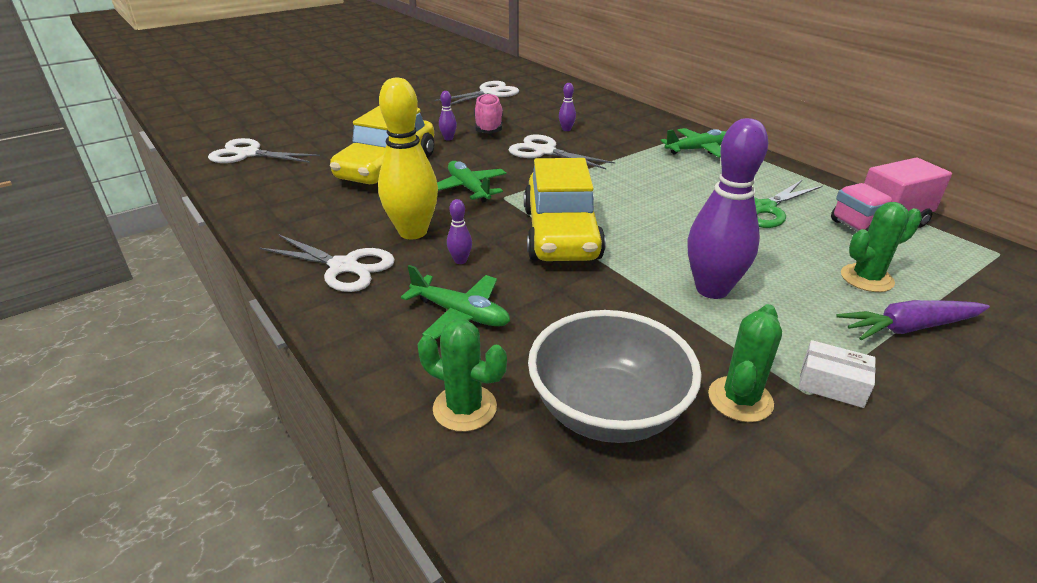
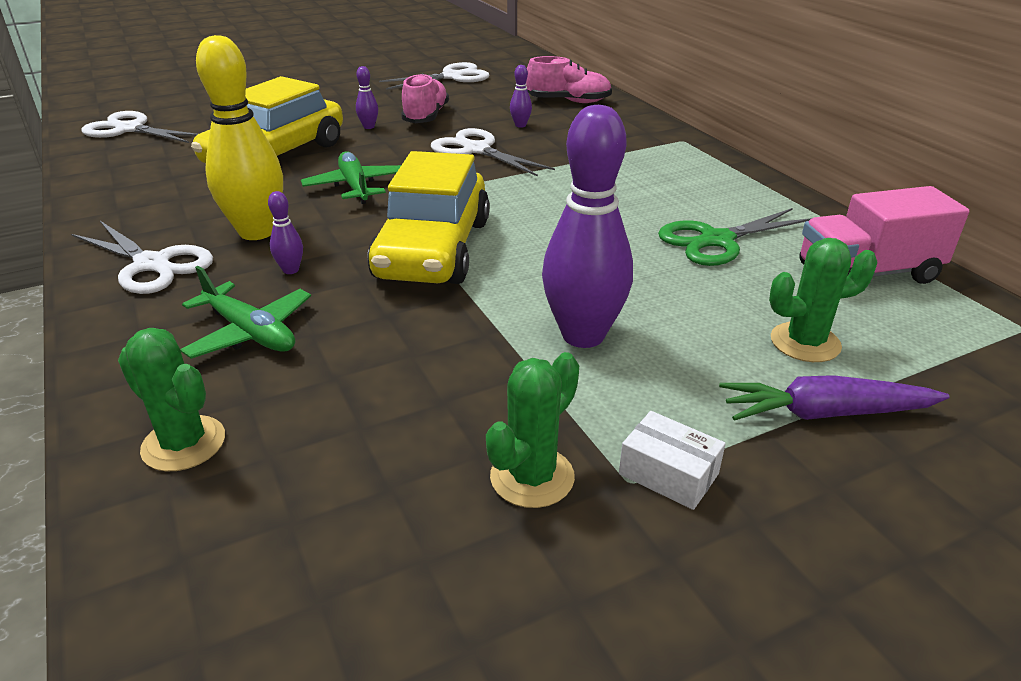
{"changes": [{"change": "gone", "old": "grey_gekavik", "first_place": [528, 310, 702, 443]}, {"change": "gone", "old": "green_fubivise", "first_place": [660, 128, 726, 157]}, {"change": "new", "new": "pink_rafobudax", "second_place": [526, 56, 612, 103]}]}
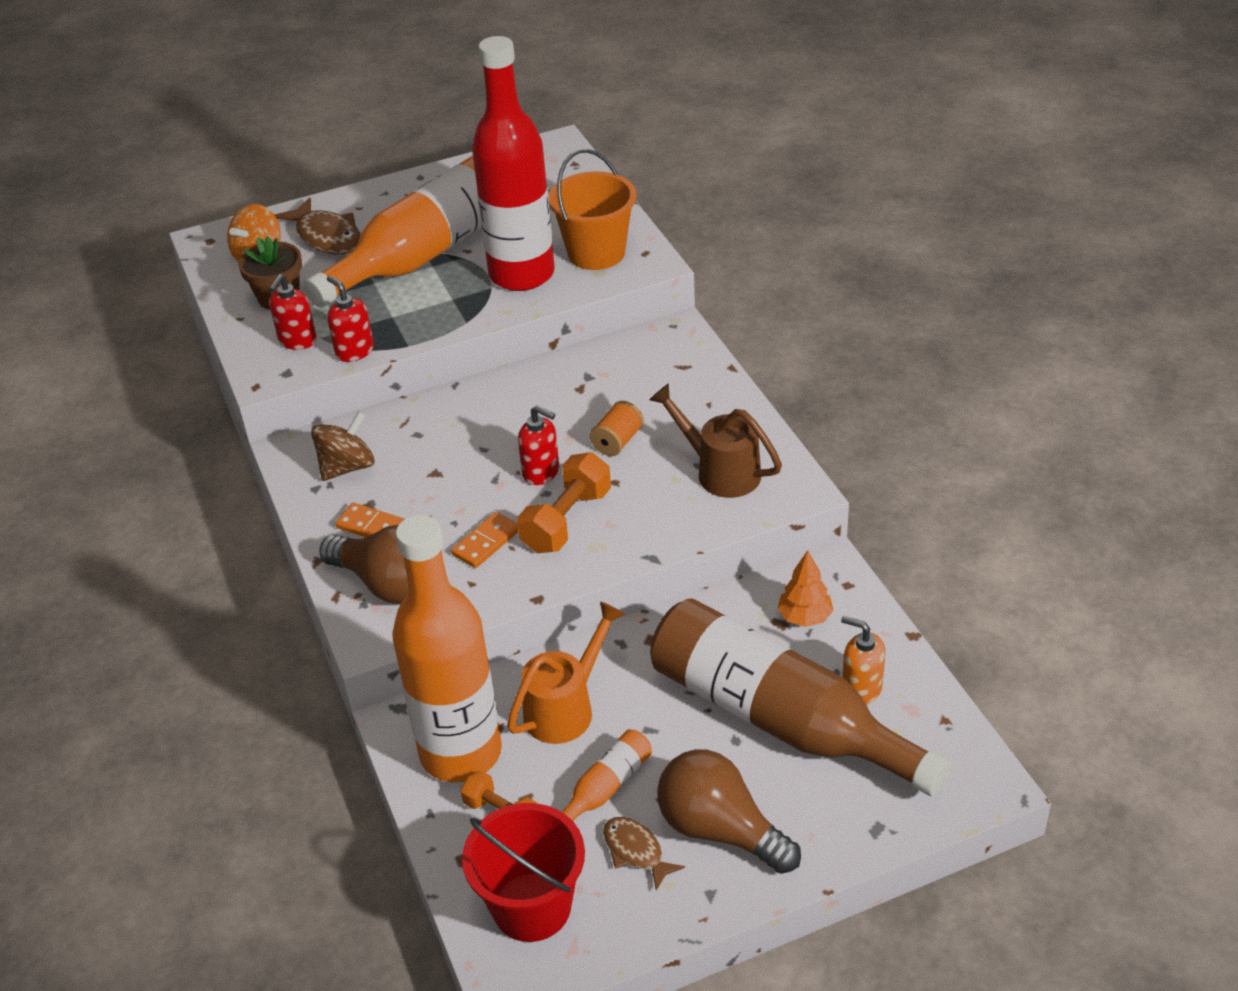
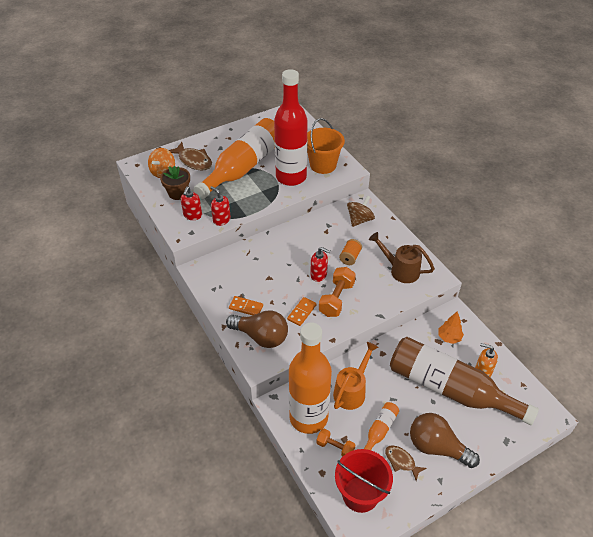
{"changes": [{"change": "shifted", "old": "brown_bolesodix", "first_place": [311, 411, 374, 481], "second_place": [347, 196, 375, 227]}]}
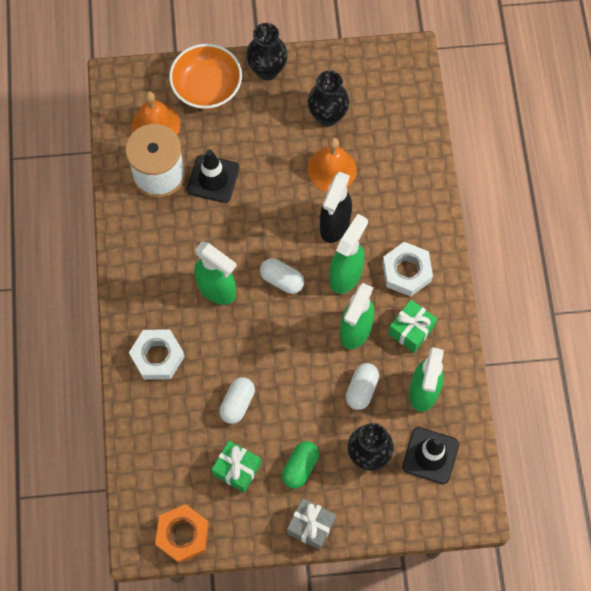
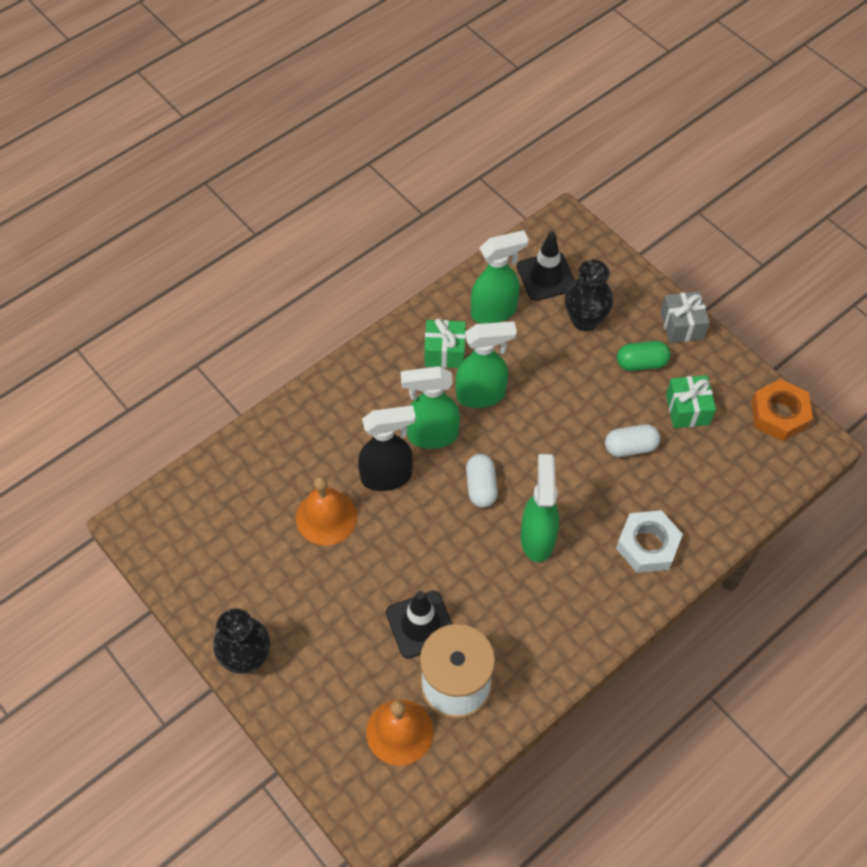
{"changes": [{"change": "gone", "old": "orange_gekavik", "first_place": [169, 44, 242, 109]}, {"change": "gone", "old": "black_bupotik", "first_place": [308, 70, 349, 127]}, {"change": "gone", "old": "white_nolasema", "first_place": [346, 363, 379, 410]}, {"change": "gone", "old": "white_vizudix", "first_place": [382, 242, 433, 297]}]}
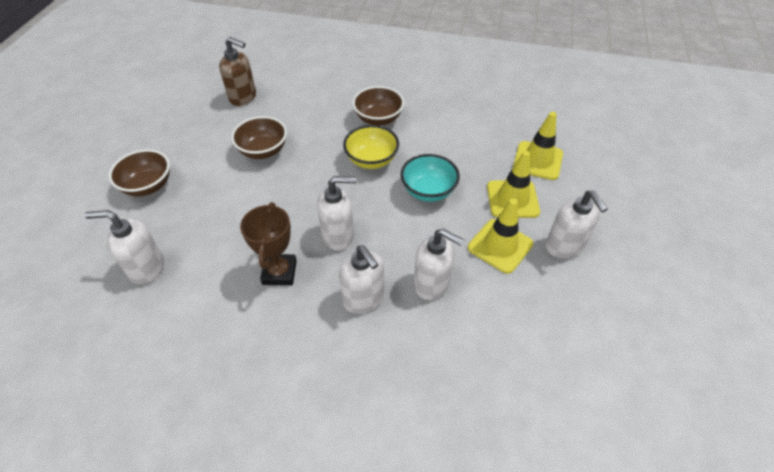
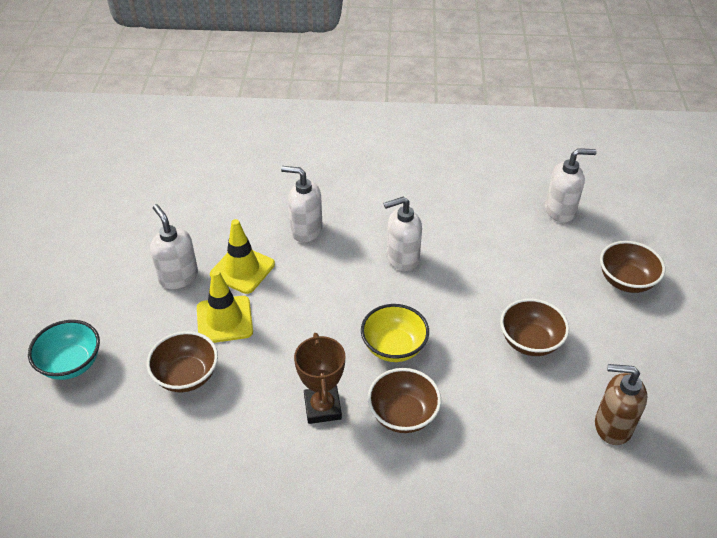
{"changes": [{"change": "shifted", "old": "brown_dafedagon", "first_place": [240, 202, 297, 285], "second_place": [294, 333, 345, 424]}, {"change": "gone", "old": "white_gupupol", "first_place": [339, 245, 384, 314]}, {"change": "shifted", "old": "turquoise_gekavik", "first_place": [400, 154, 460, 202], "second_place": [28, 320, 100, 380]}, {"change": "swapped", "old": "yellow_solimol", "new": "brown_gekavik", "first_place": [513, 112, 563, 180], "second_place": [147, 331, 218, 392]}]}
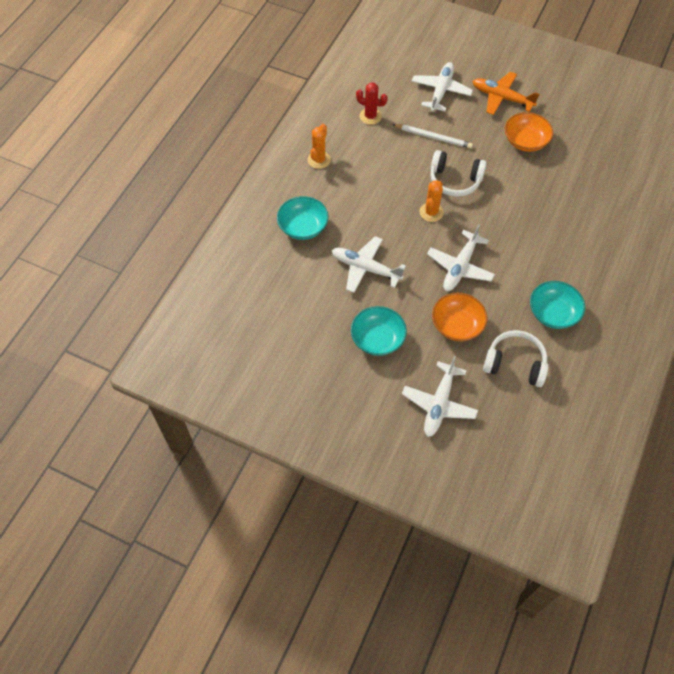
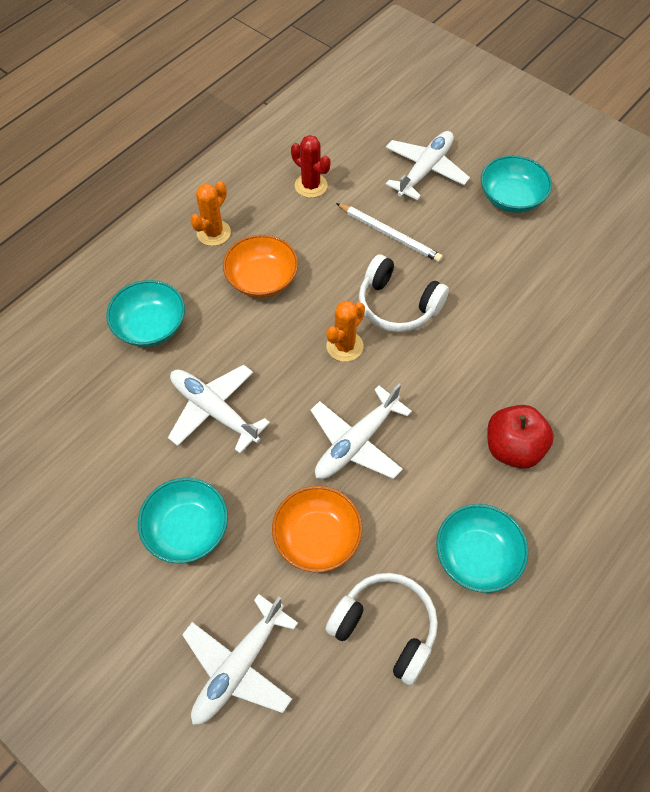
{"changes": [{"change": "swapped", "old": "orange_fubivise", "new": "turquoise_gekavik", "first_place": [472, 72, 539, 115], "second_place": [481, 155, 552, 213]}, {"change": "shifted", "old": "orange_gekavik", "first_place": [505, 112, 553, 152], "second_place": [223, 234, 298, 298]}, {"change": "new", "new": "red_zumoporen", "second_place": [487, 405, 554, 469]}]}
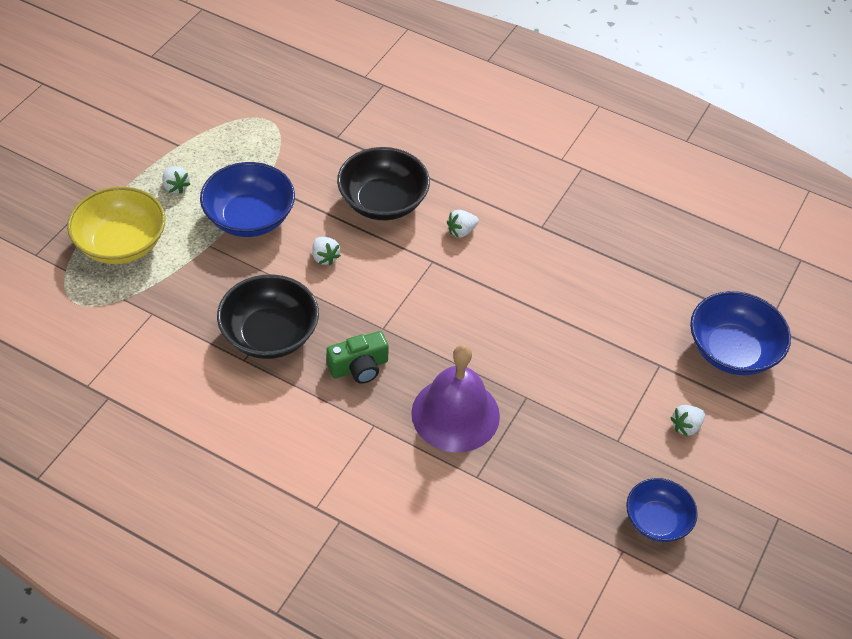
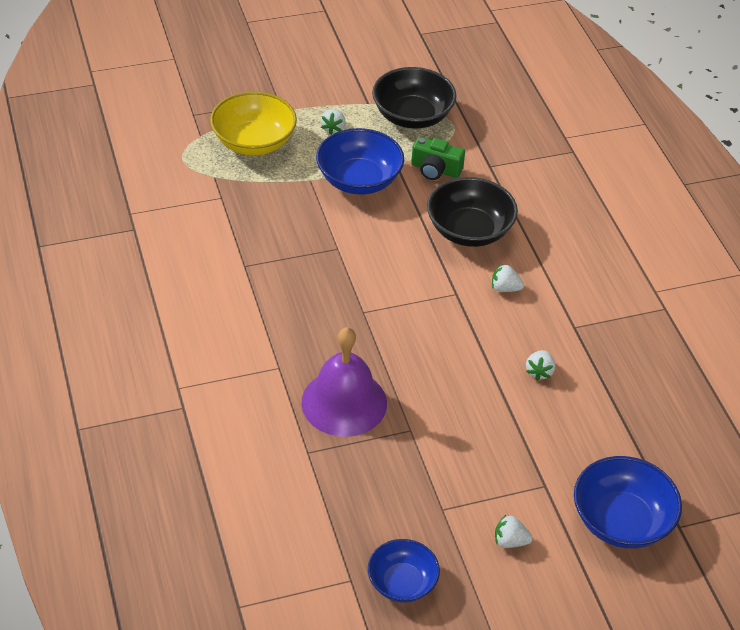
{"changes": [{"change": "shifted", "old": "black_gekavik", "first_place": [217, 274, 319, 359], "second_place": [372, 67, 456, 129]}, {"change": "shifted", "old": "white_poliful", "first_place": [312, 237, 341, 266], "second_place": [526, 350, 555, 381]}, {"change": "shifted", "old": "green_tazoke", "first_place": [326, 331, 389, 384], "second_place": [411, 137, 465, 180]}]}
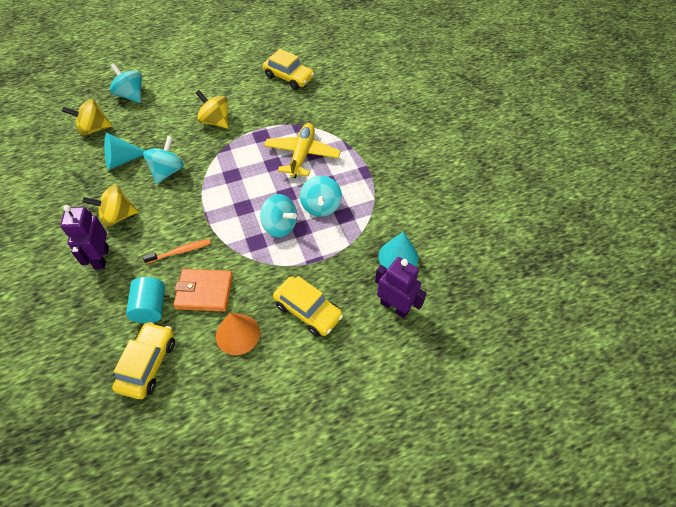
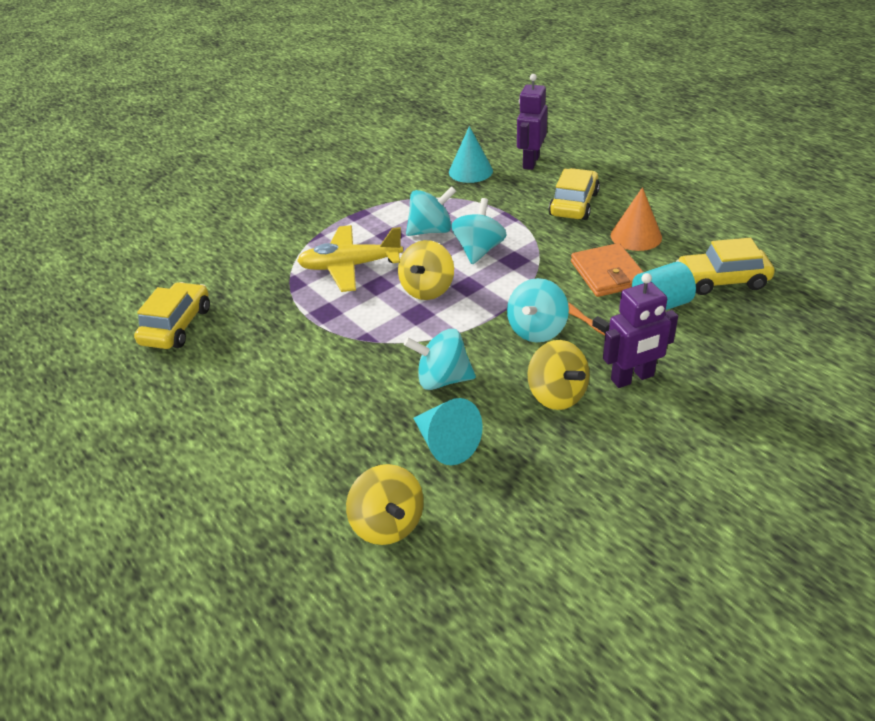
{"changes": [{"change": "shifted", "old": "turquoise_bolesodix", "first_place": [110, 63, 142, 103], "second_place": [507, 278, 569, 342]}, {"change": "shifted", "old": "yellow_bolesodix", "first_place": [196, 90, 229, 129], "second_place": [398, 240, 454, 300]}]}
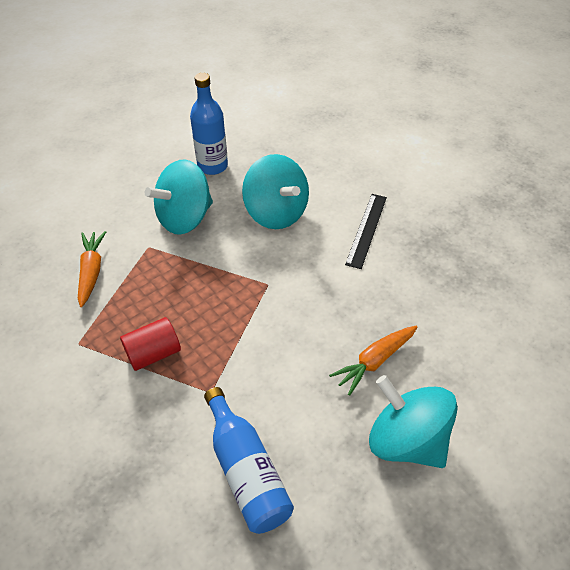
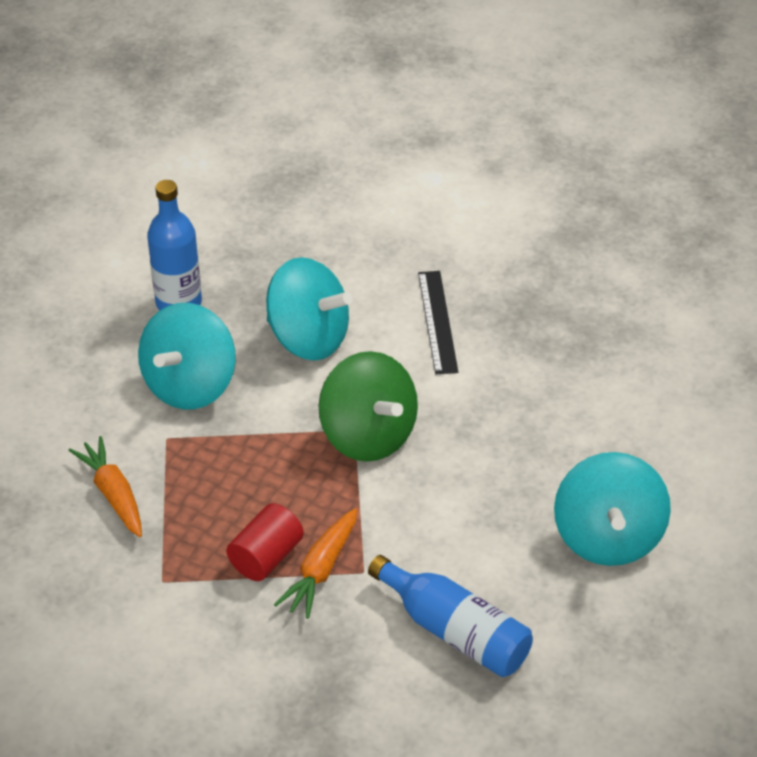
{"changes": [{"change": "shifted", "old": "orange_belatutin", "first_place": [329, 326, 417, 396], "second_place": [274, 508, 357, 619]}, {"change": "rotated", "old": "turquoise_bolesodix", "first_place": [369, 375, 458, 468], "second_place": [554, 452, 671, 566], "degrees": -105}, {"change": "new", "new": "green_bolesodix", "second_place": [319, 351, 418, 462]}]}
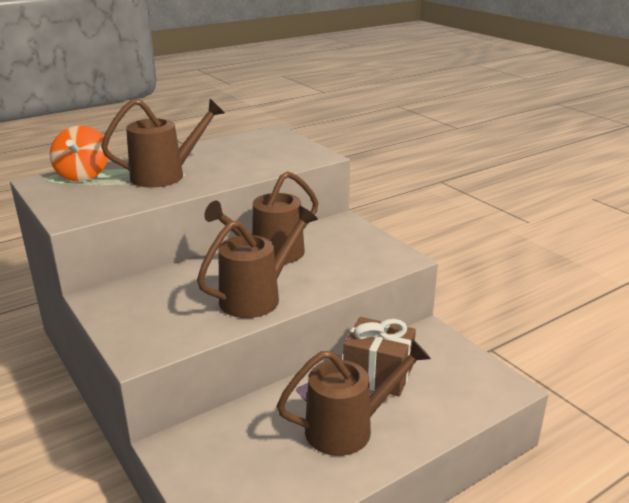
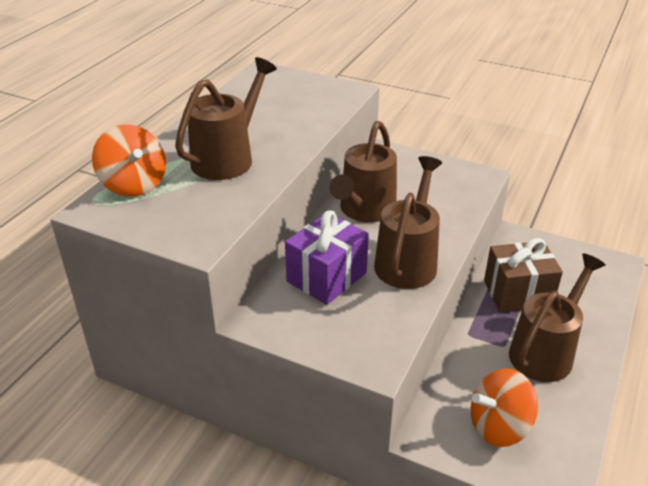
{"changes": [{"change": "new", "new": "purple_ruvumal", "second_place": [285, 210, 369, 305]}, {"change": "new", "new": "orange_bolesodix", "second_place": [471, 369, 538, 447]}]}
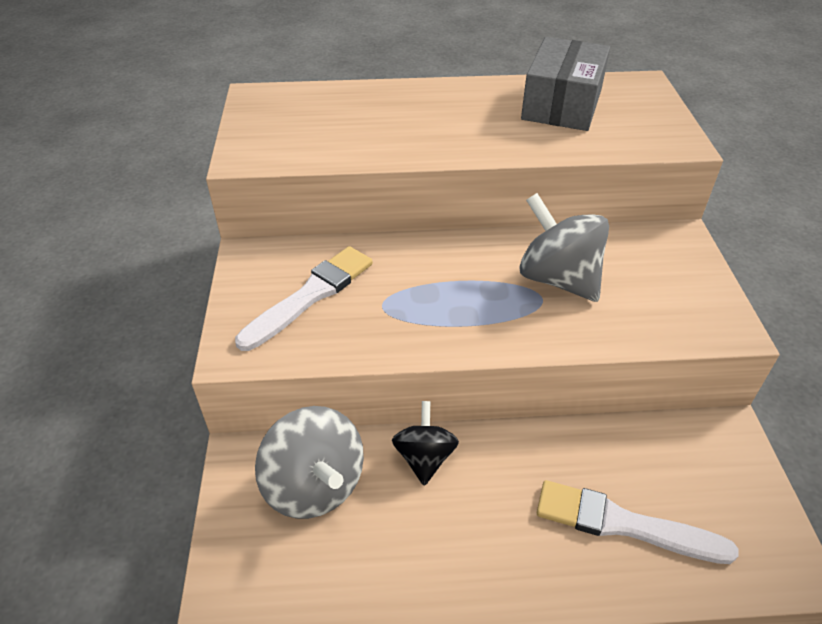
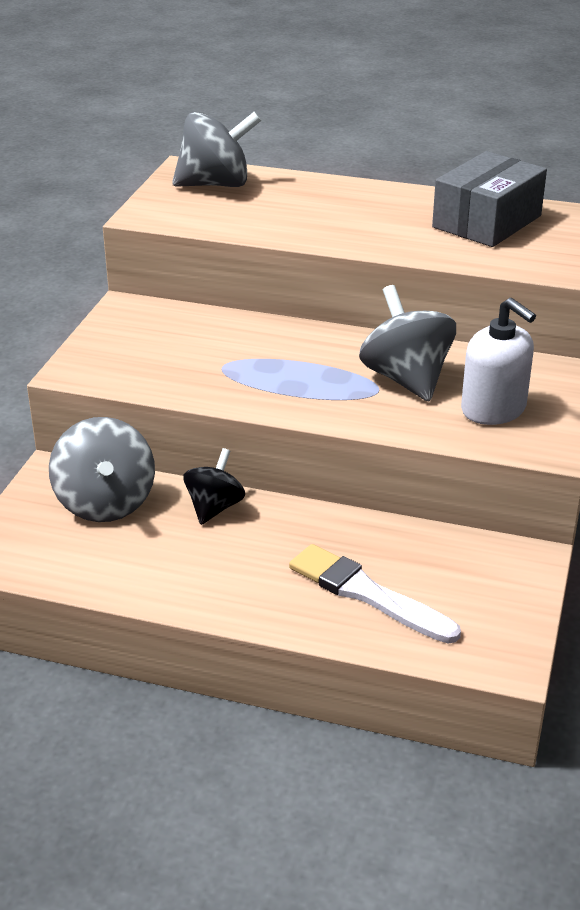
{"changes": [{"change": "gone", "old": "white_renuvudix", "first_place": [235, 246, 373, 351]}, {"change": "new", "new": "grey_bolesodix", "second_place": [172, 112, 261, 187]}, {"change": "new", "new": "white_gupupol", "second_place": [461, 298, 536, 425]}]}
